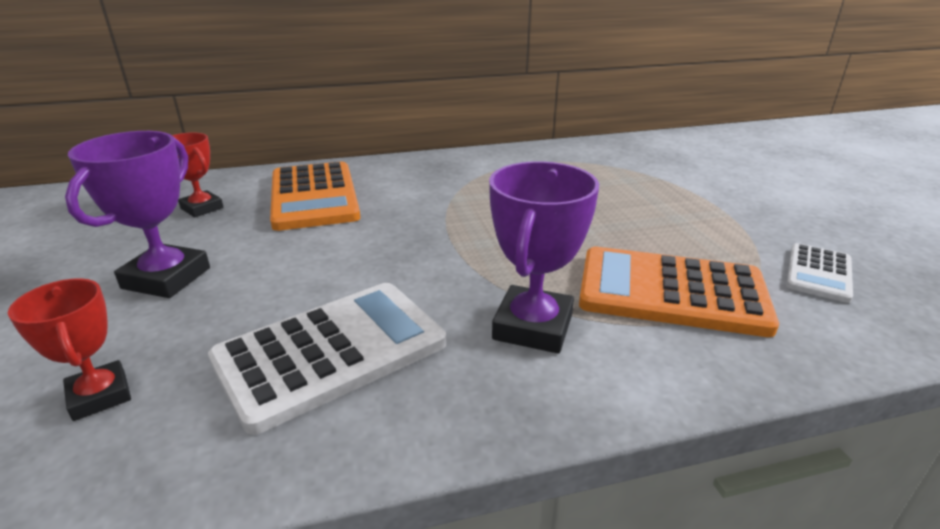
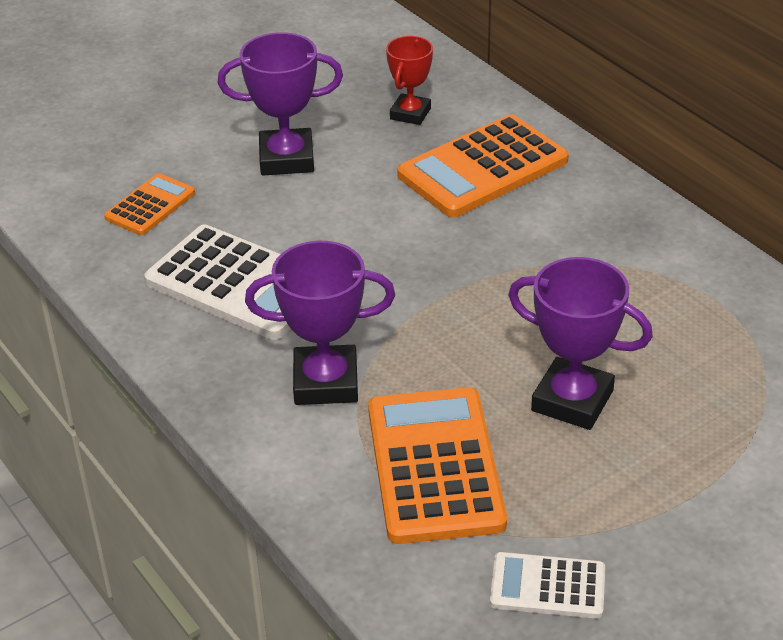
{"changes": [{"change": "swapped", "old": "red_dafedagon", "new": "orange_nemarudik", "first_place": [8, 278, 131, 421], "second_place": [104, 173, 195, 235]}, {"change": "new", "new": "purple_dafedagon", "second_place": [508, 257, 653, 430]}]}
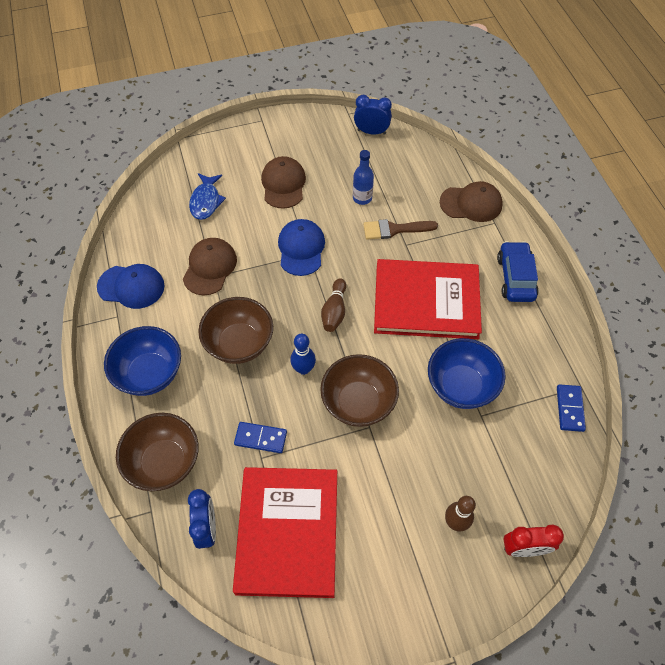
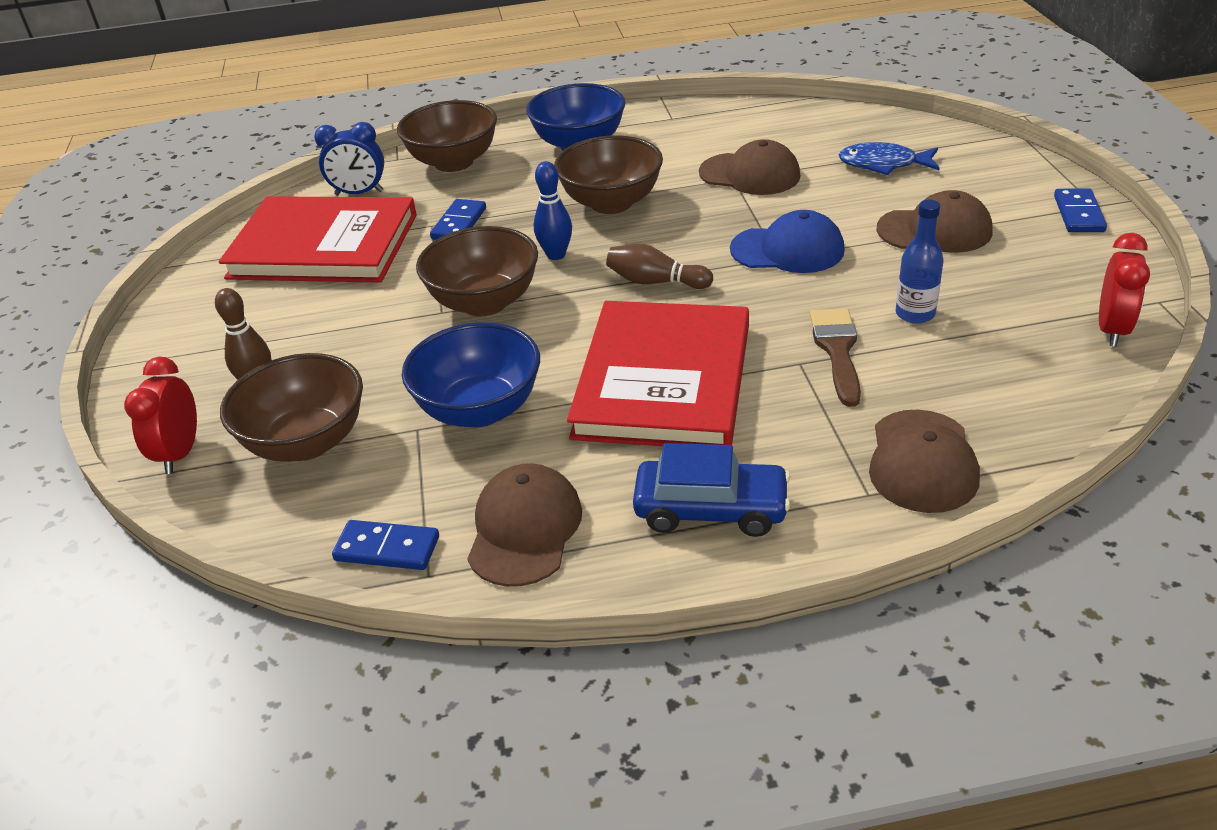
{"changes": [{"change": "gone", "old": "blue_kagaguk", "first_place": [97, 264, 165, 309]}, {"change": "repainted", "old": "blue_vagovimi", "new": "red_vagovimi", "first_place": [354, 95, 392, 135], "second_place": [1099, 233, 1150, 347]}, {"change": "new", "new": "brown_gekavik", "second_place": [220, 353, 363, 462]}, {"change": "new", "new": "brown_kagaguk", "second_place": [467, 463, 582, 587]}, {"change": "new", "new": "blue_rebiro", "second_place": [1054, 188, 1107, 232]}]}
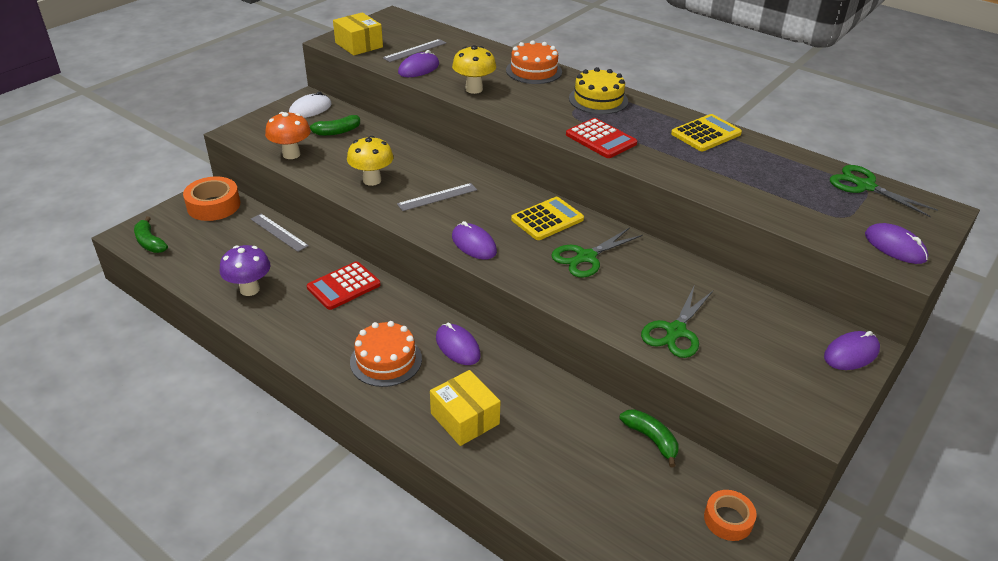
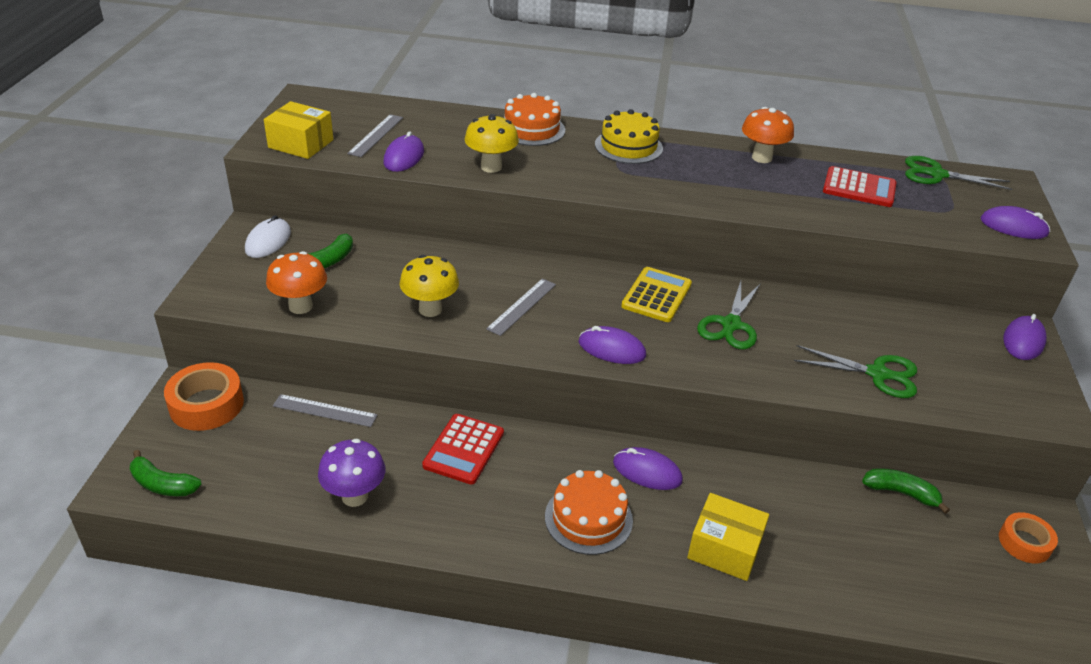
{"changes": [{"change": "shifted", "old": "red_nemarudik", "first_place": [566, 118, 637, 158], "second_place": [823, 166, 897, 207]}, {"change": "rotated", "old": "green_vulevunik", "first_place": [641, 287, 713, 358], "second_place": [794, 345, 917, 398], "degrees": -75}, {"change": "swapped", "old": "yellow_nemarudik", "new": "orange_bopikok", "first_place": [671, 114, 742, 151], "second_place": [742, 107, 794, 163]}]}
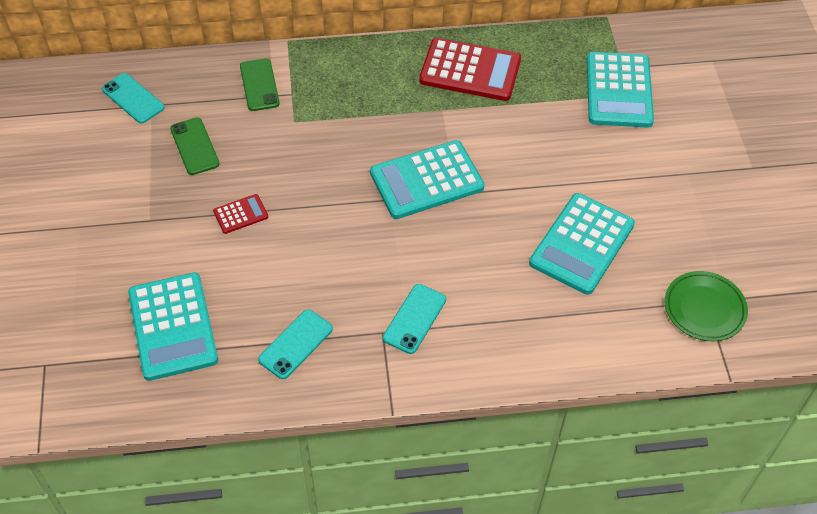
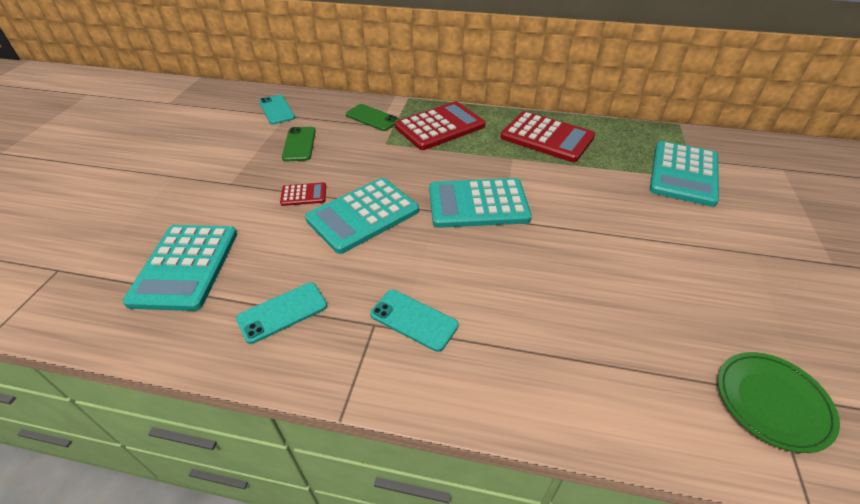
{"changes": [{"change": "rotated", "old": "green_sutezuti", "first_place": [240, 58, 280, 111], "second_place": [346, 104, 400, 131], "degrees": -60}, {"change": "rotated", "old": "turquoise_sutezuti", "first_place": [383, 284, 446, 354], "second_place": [370, 290, 459, 352], "degrees": 75}, {"change": "shifted", "old": "turquoise_nemarudik", "first_place": [529, 193, 635, 295], "second_place": [305, 178, 419, 254]}, {"change": "new", "new": "red_nemarudik", "second_place": [395, 101, 486, 150]}]}
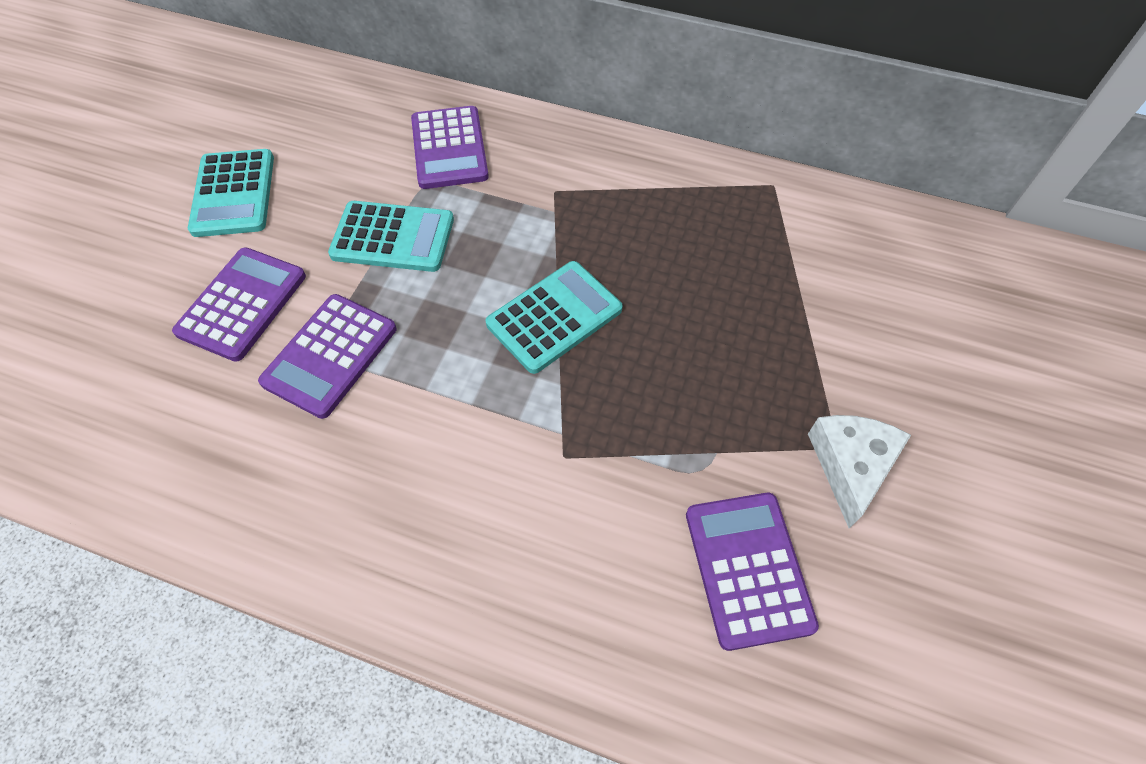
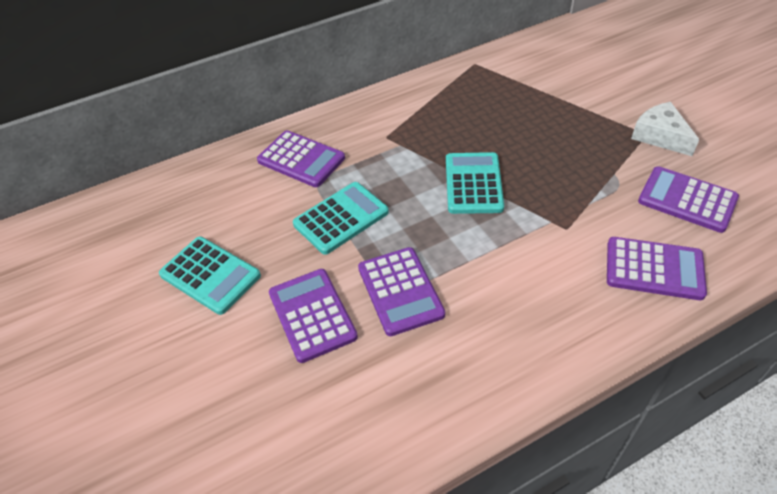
{"changes": [{"change": "new", "new": "purple_nemarudik", "second_place": [607, 237, 707, 300]}]}
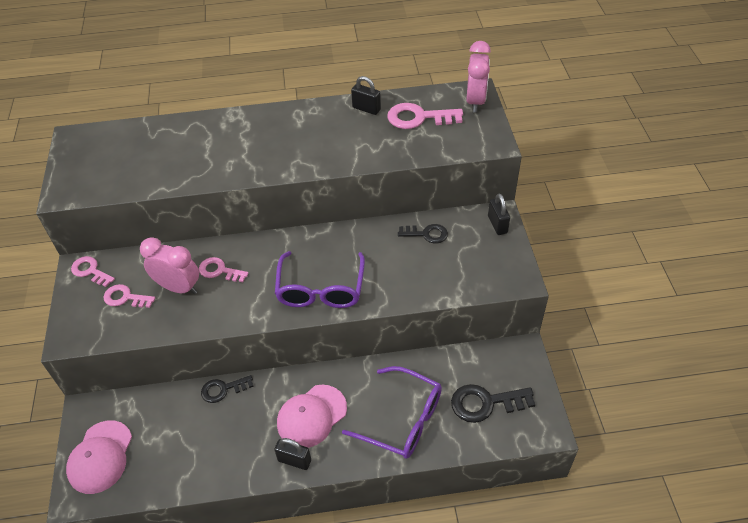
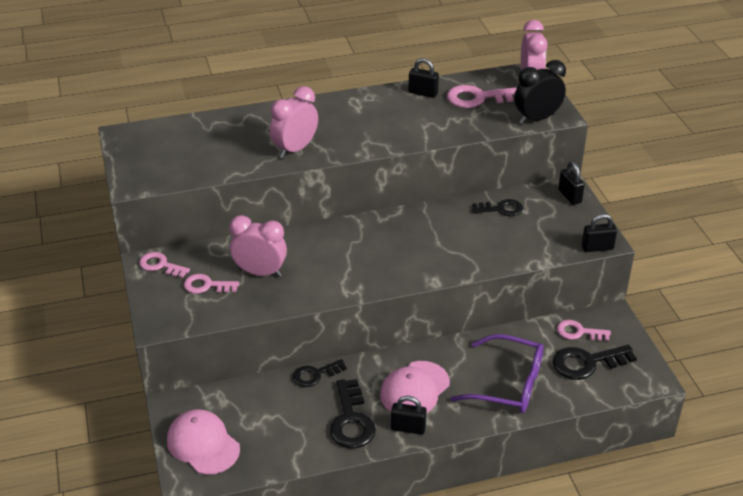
{"changes": [{"change": "rotated", "old": "pink_kagaguk", "first_place": [66, 420, 132, 494], "second_place": [167, 409, 240, 475], "degrees": 135}, {"change": "shifted", "old": "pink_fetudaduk", "first_place": [199, 257, 249, 282], "second_place": [557, 320, 611, 341]}, {"change": "gone", "old": "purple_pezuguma", "first_place": [275, 251, 365, 308]}, {"change": "new", "new": "pink_vagovimi", "second_place": [270, 86, 318, 158]}, {"change": "new", "new": "black_fetudaduk", "second_place": [330, 379, 376, 448]}, {"change": "new", "new": "black_vagovimi", "second_place": [514, 60, 566, 124]}, {"change": "new", "new": "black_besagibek", "second_place": [582, 214, 617, 252]}]}
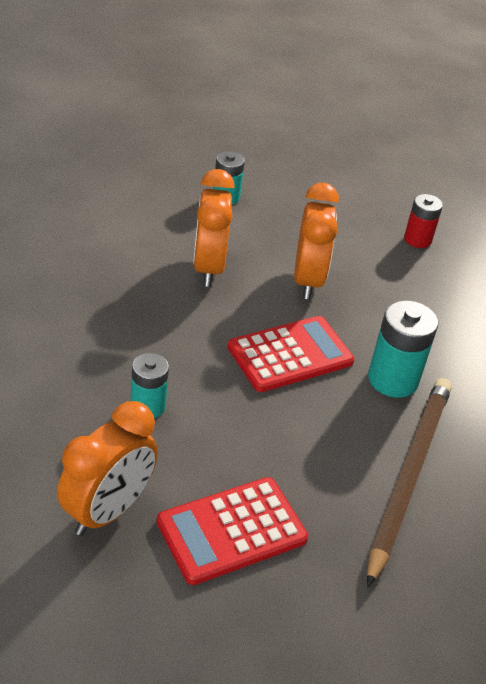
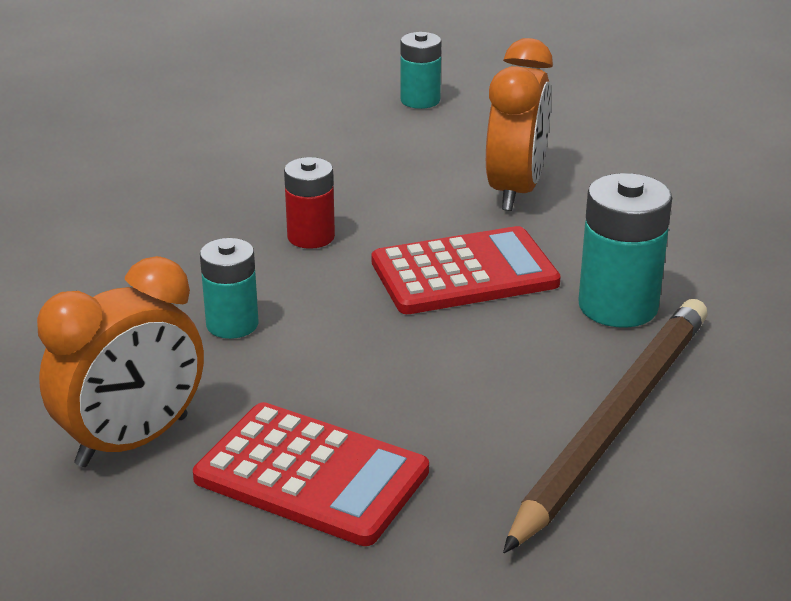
{"changes": [{"change": "rotated", "old": "red_nemarudik", "first_place": [157, 477, 308, 585], "second_place": [193, 402, 429, 546], "degrees": -135}, {"change": "gone", "old": "orange_vagovimi", "first_place": [193, 169, 235, 287]}, {"change": "shifted", "old": "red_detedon", "first_place": [404, 194, 443, 248], "second_place": [284, 157, 335, 249]}]}
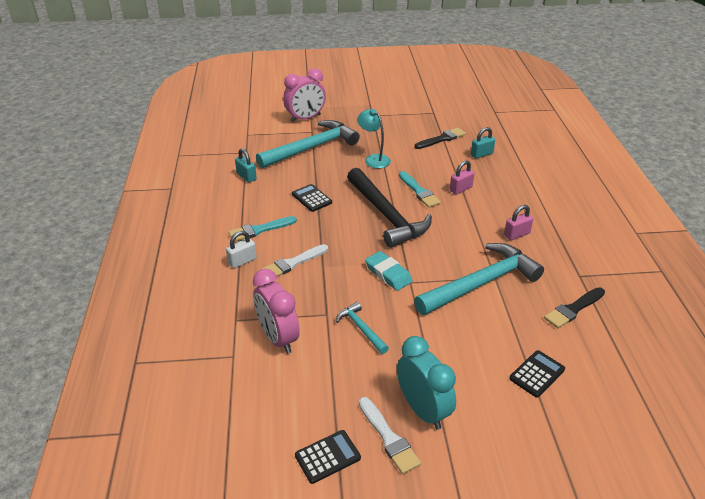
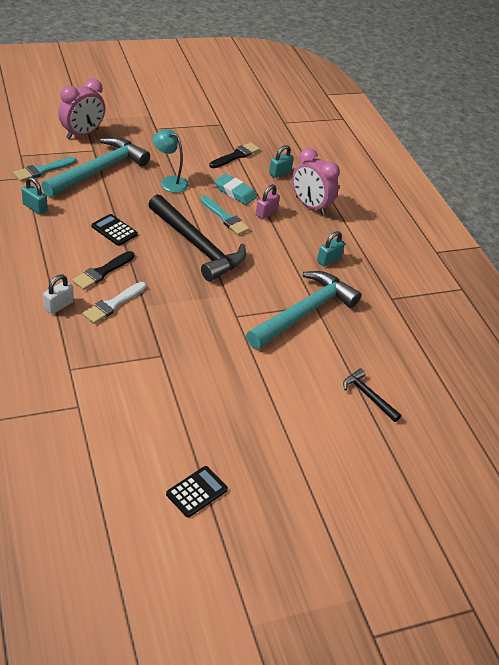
{"changes": [{"change": "shifted", "old": "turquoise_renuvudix", "first_place": [228, 216, 297, 242], "second_place": [13, 157, 76, 182]}, {"change": "shifted", "old": "pink_vagovimi", "first_place": [253, 269, 300, 354], "second_place": [292, 148, 340, 215]}, {"change": "gone", "old": "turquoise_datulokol", "first_place": [336, 302, 389, 354]}, {"change": "gone", "old": "white_renuvudix", "first_place": [359, 397, 421, 474]}, {"change": "shifted", "old": "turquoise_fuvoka", "first_place": [365, 251, 413, 291], "second_place": [214, 173, 257, 205]}, {"change": "gone", "old": "turquoise_vagovimi", "first_place": [397, 336, 456, 430]}, {"change": "repainted", "old": "pink_besagibek", "new": "turquoise_besagibek", "first_place": [504, 205, 533, 240], "second_place": [317, 231, 345, 266]}, {"change": "swapped", "old": "black_nemarudik", "new": "black_datulokol", "first_place": [509, 350, 565, 398], "second_place": [343, 369, 401, 422]}, {"change": "shifted", "old": "black_renuvudix", "first_place": [544, 287, 605, 328], "second_place": [72, 251, 134, 290]}]}
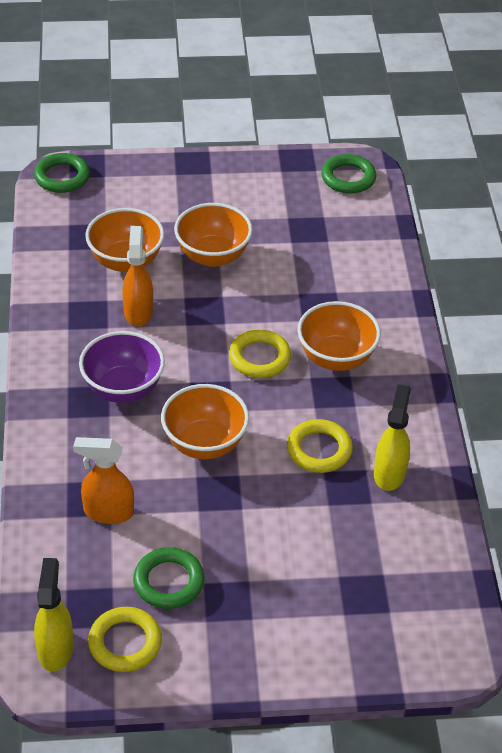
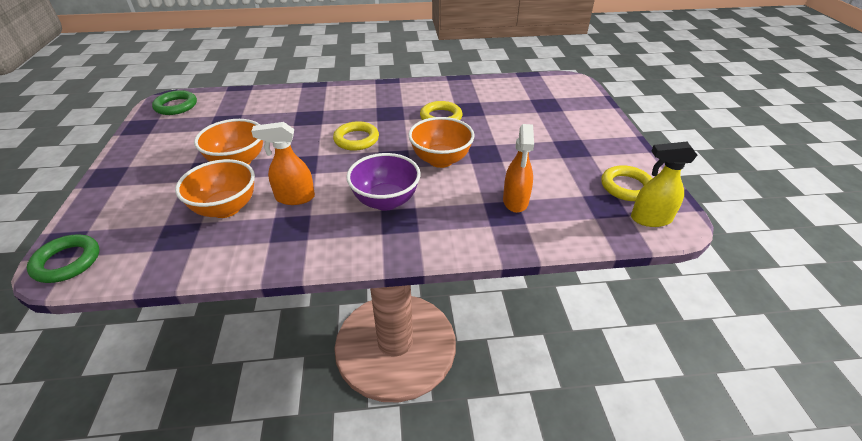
{"changes": [{"change": "gone", "old": "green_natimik", "first_place": [133, 547, 205, 609]}, {"change": "gone", "old": "orange_gekavik", "first_place": [297, 301, 381, 371]}, {"change": "gone", "old": "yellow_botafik", "first_place": [374, 384, 411, 491]}]}
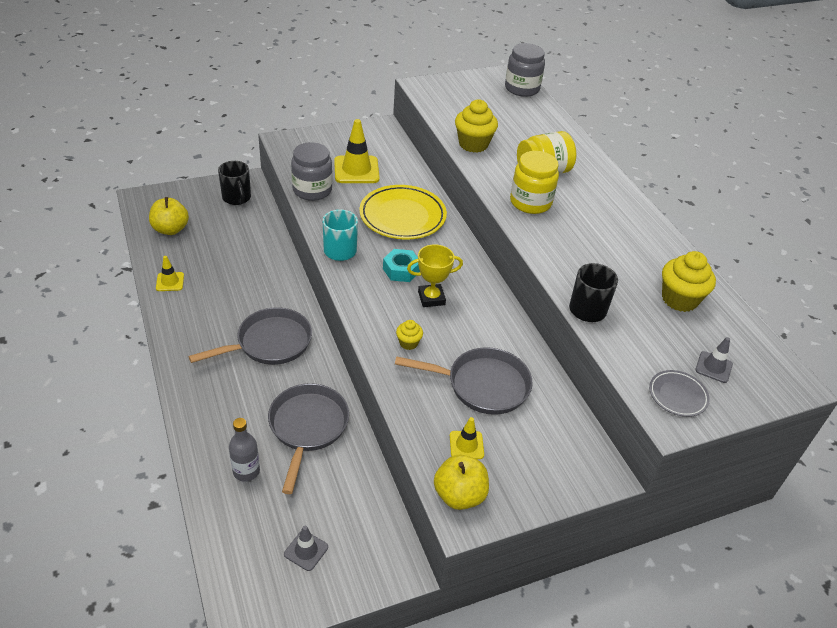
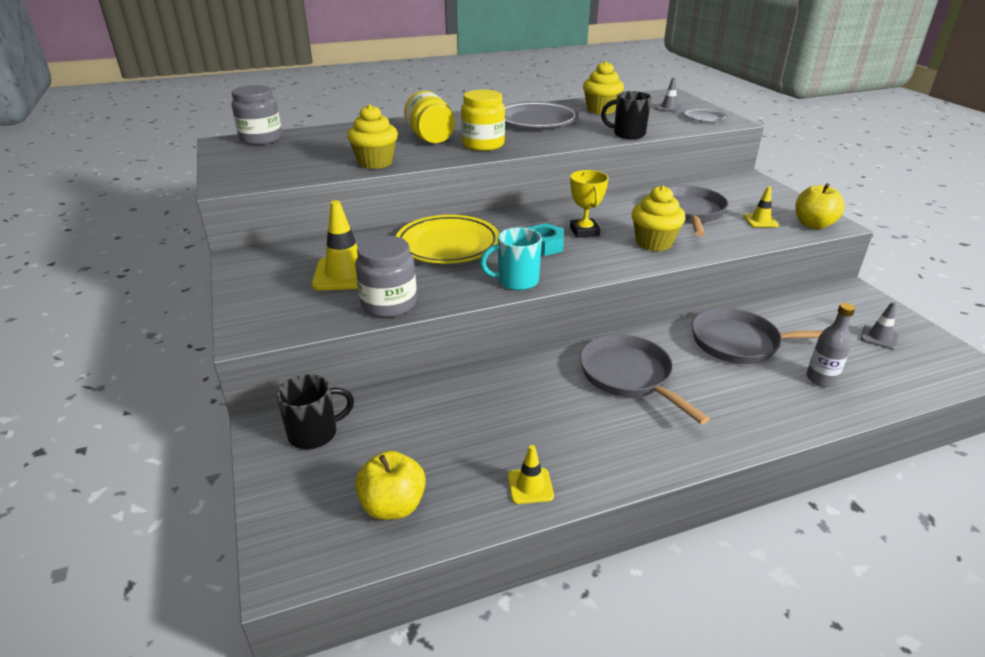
{"changes": [{"change": "scaled", "old": "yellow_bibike", "first_place": [396, 320, 423, 350], "second_place": [632, 185, 686, 251], "factor": 1.92}, {"change": "new", "new": "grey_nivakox", "second_place": [504, 101, 579, 128]}]}
